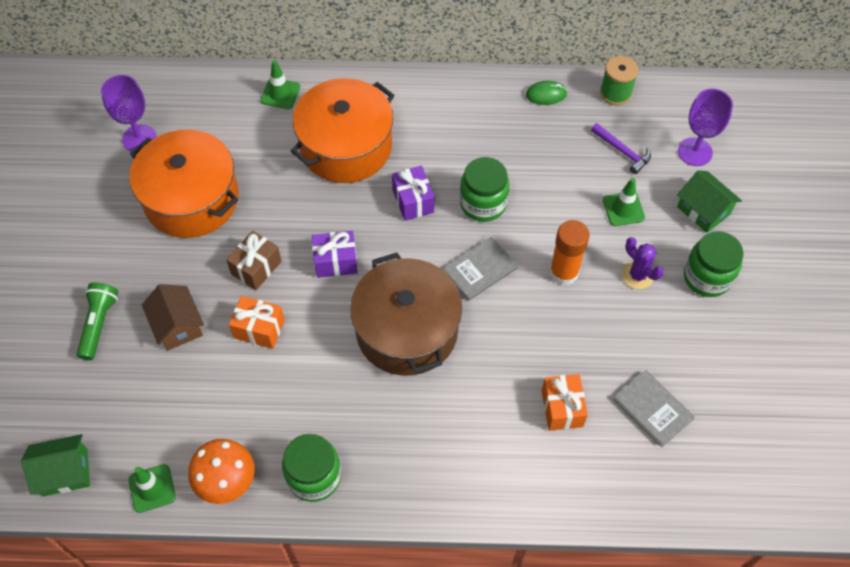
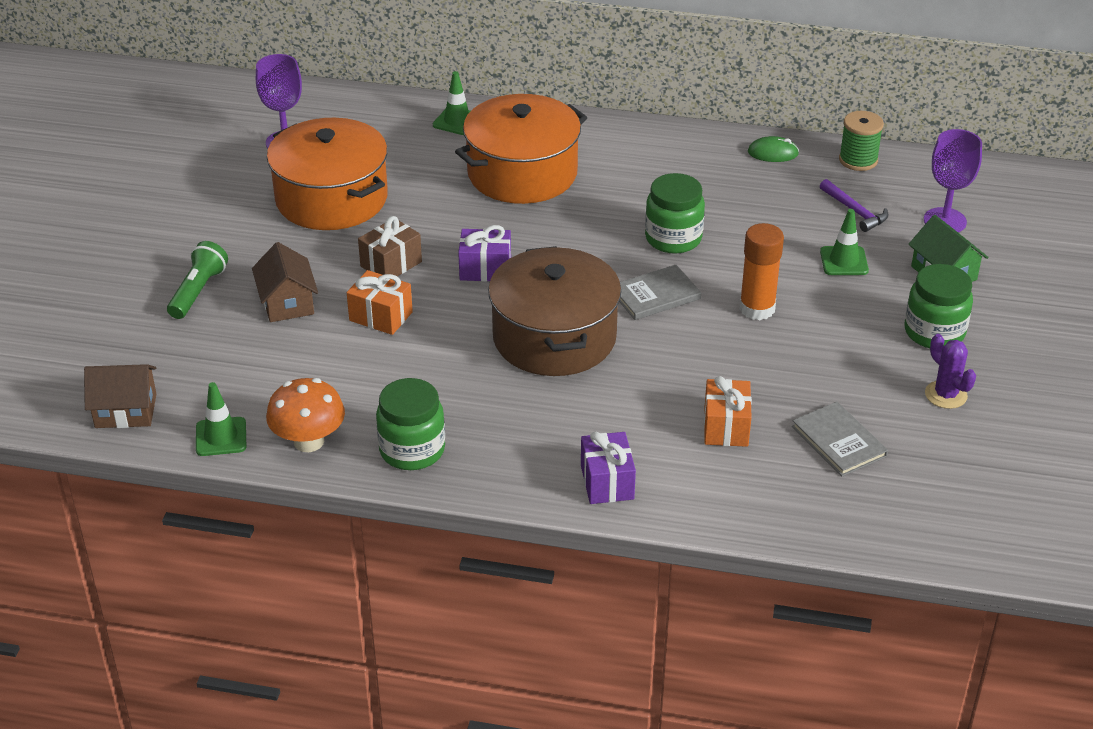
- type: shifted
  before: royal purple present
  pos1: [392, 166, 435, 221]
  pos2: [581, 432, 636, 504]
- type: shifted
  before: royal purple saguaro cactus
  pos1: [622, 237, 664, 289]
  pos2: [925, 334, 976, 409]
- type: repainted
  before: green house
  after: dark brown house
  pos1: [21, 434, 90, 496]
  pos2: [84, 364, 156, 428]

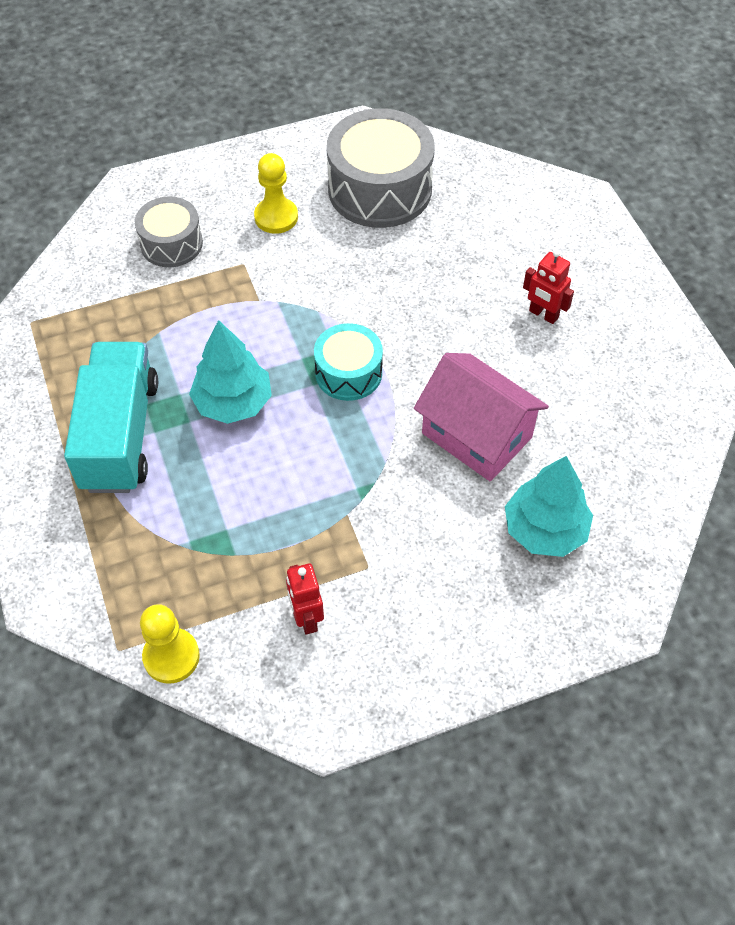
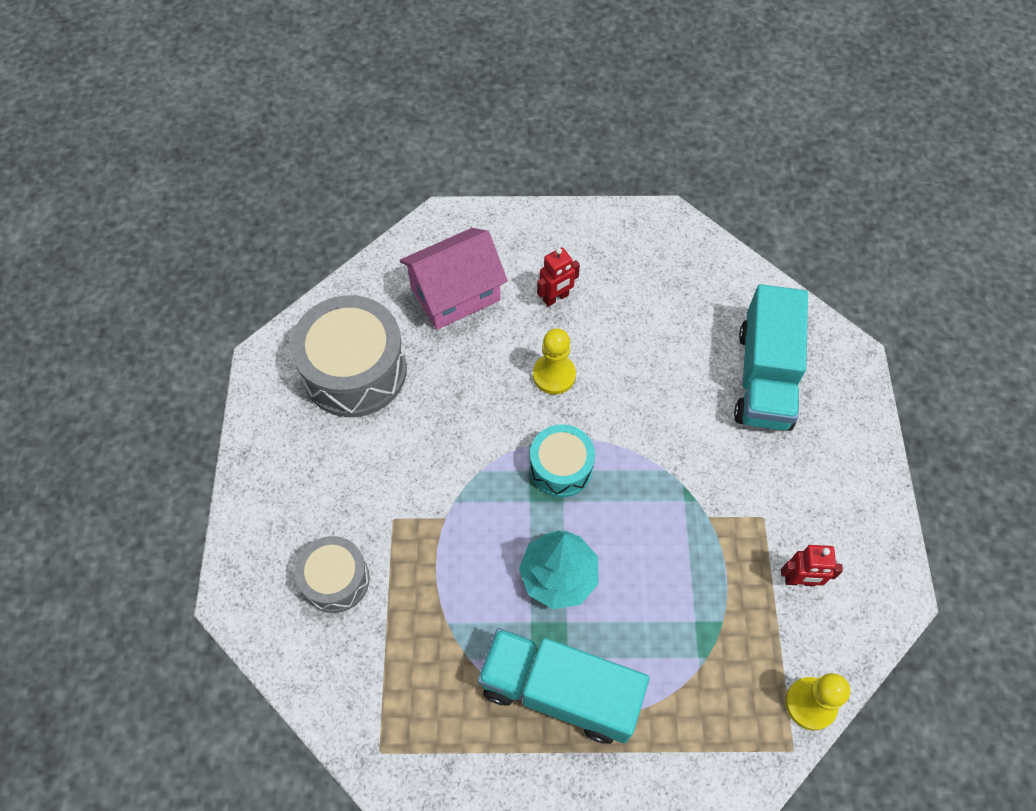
- type: shifted
  before: golden chess pawn
  pos1: [254, 153, 298, 234]
  pos2: [533, 328, 576, 394]
- type: shifted
  before: rosy house
  pos1: [414, 353, 549, 481]
  pos2: [399, 228, 508, 330]
- type: swapped
  before: aqua fir tree
  after: aqua lorry
  pos1: [505, 456, 593, 557]
  pos2: [734, 284, 808, 431]

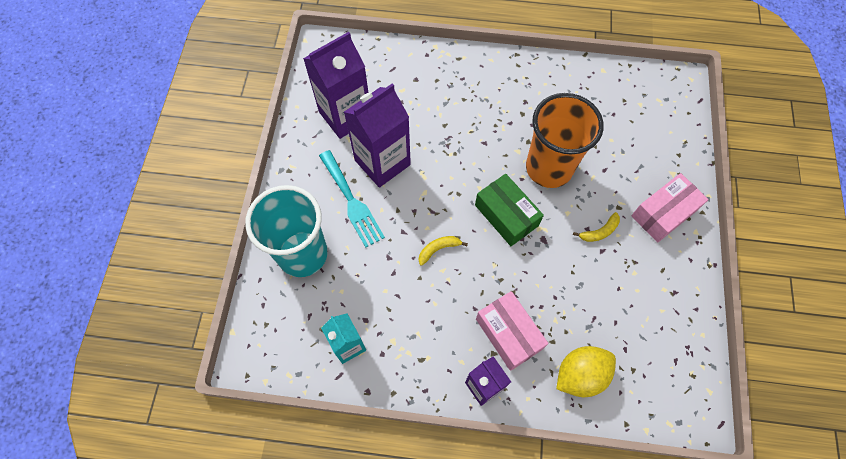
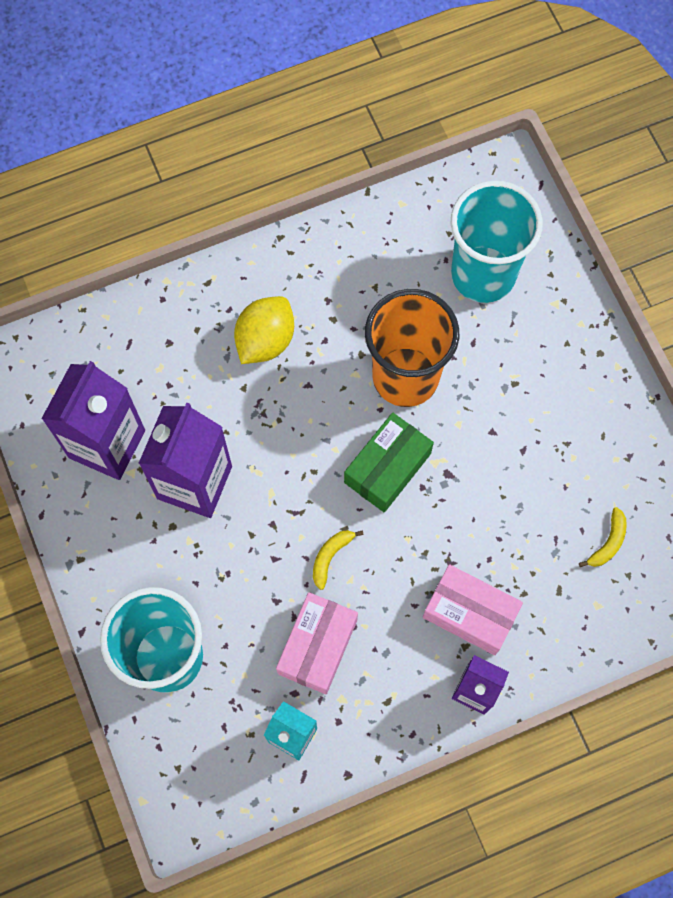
- type: gone
  before: aqua table fork
  pos1: [319, 150, 385, 247]
- type: shifted
  before: rosy box
  pos1: [631, 173, 709, 242]
  pos2: [276, 592, 358, 694]
- type: rotated
  before: green box
  pos1: [475, 174, 544, 246]
  pos2: [344, 413, 434, 512]
  turn: -75
- type: shifted
  before: golden banana
  pos1: [573, 212, 620, 242]
  pos2: [579, 507, 627, 567]
- type: shifted
  before: golden citrus fruit
  pos1: [556, 346, 616, 397]
  pos2: [234, 296, 294, 364]
- type: new
  after: aqua beaker
  pos2: [451, 180, 543, 303]

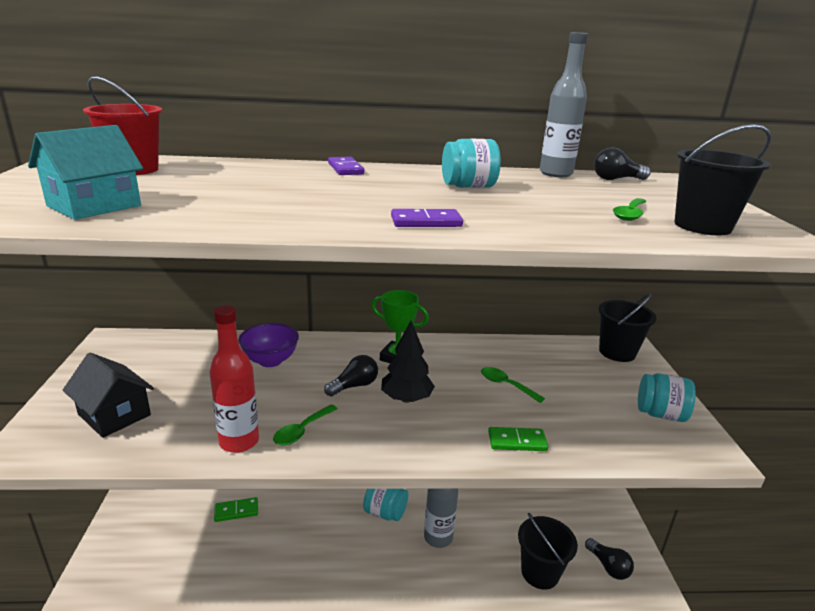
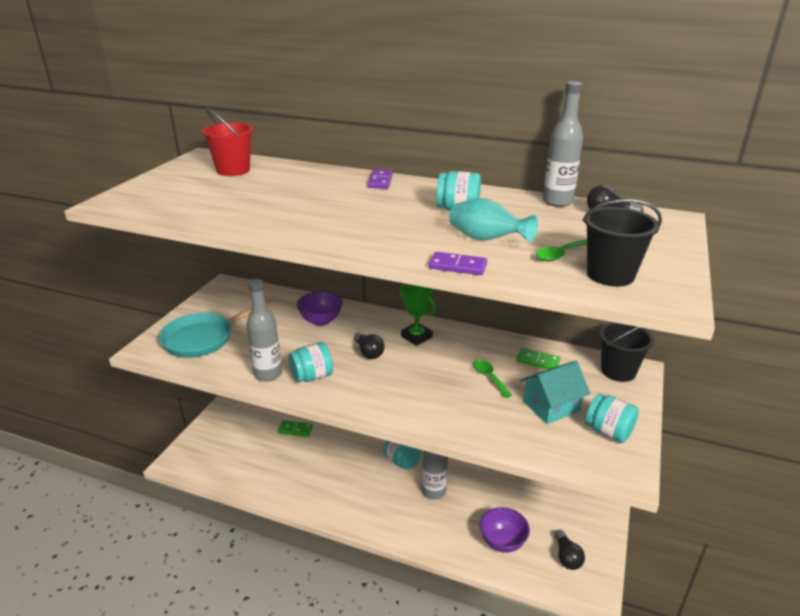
- type: shifted
  before: aqua house
  pos1: [28, 125, 143, 220]
  pos2: [520, 361, 590, 424]
- type: shifted
  before: royal purple domino
  pos1: [391, 209, 463, 227]
  pos2: [429, 252, 487, 275]
- type: repainted
  before: red flask
  after: gray flask
  pos1: [209, 305, 259, 453]
  pos2: [246, 279, 282, 382]
- type: gone
  before: jet-black fir tree
  pos1: [381, 321, 435, 403]
- type: swapped
  before: jet-black house
  after: aqua frying pan
  pos1: [63, 353, 154, 438]
  pos2: [159, 300, 274, 358]
- type: rotated
  before: jet-black bulb
  pos1: [324, 355, 378, 396]
  pos2: [354, 332, 384, 359]
  turn: 75
- type: swapped
  before: green tablespoon
  after: aqua preserve jar
  pos1: [273, 405, 338, 446]
  pos2: [289, 342, 333, 383]
- type: shifted
  before: green domino
  pos1: [488, 427, 548, 451]
  pos2: [517, 348, 560, 369]
- type: swapped
  before: jet-black pail
  after: royal purple deep dish
  pos1: [518, 513, 578, 589]
  pos2: [480, 507, 530, 553]
- type: new
  after: aqua flower vase
  pos2: [449, 198, 538, 242]

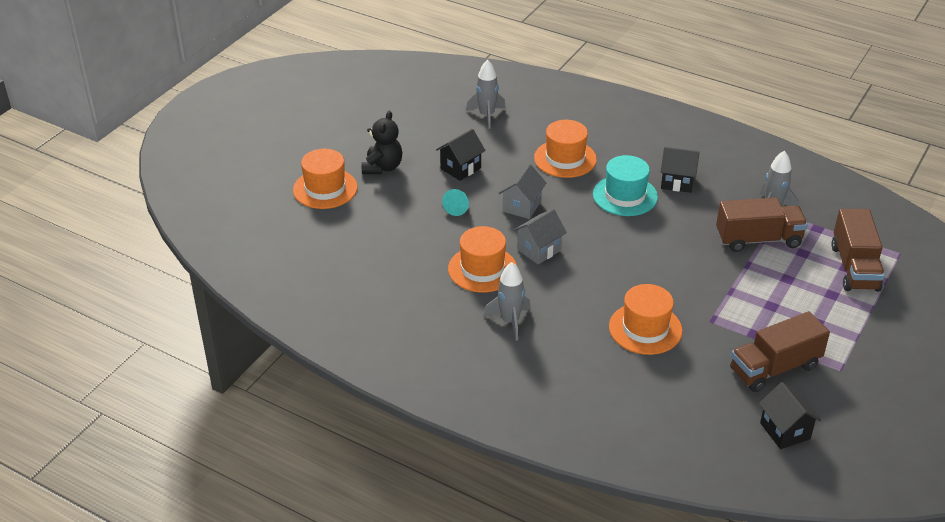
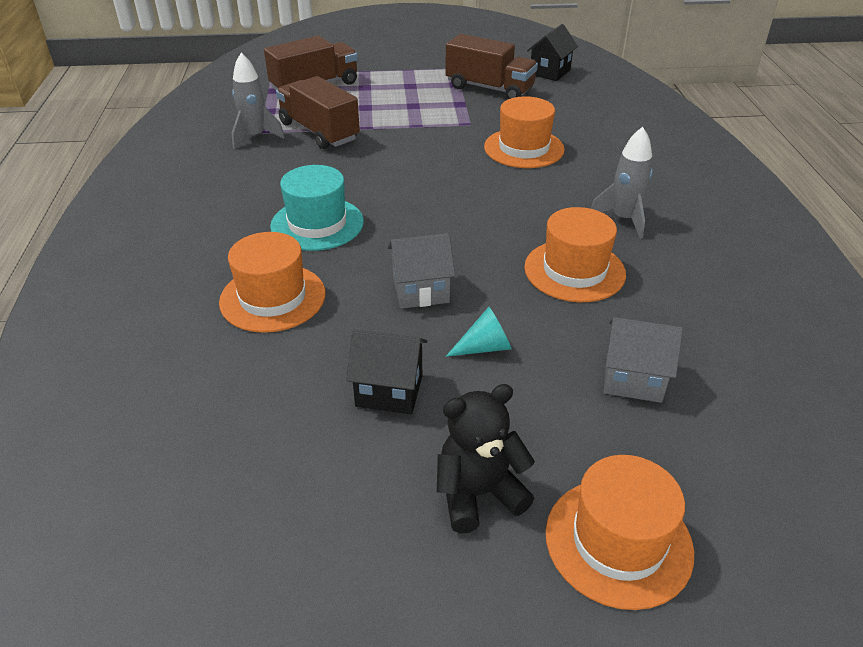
- type: gone
  before: gray toy rocket
  pos1: [466, 60, 506, 129]
- type: gone
  before: jet-black house
  pos1: [661, 147, 700, 193]
- type: shifted
  before: gray house
  pos1: [513, 209, 567, 264]
  pos2: [604, 317, 683, 403]

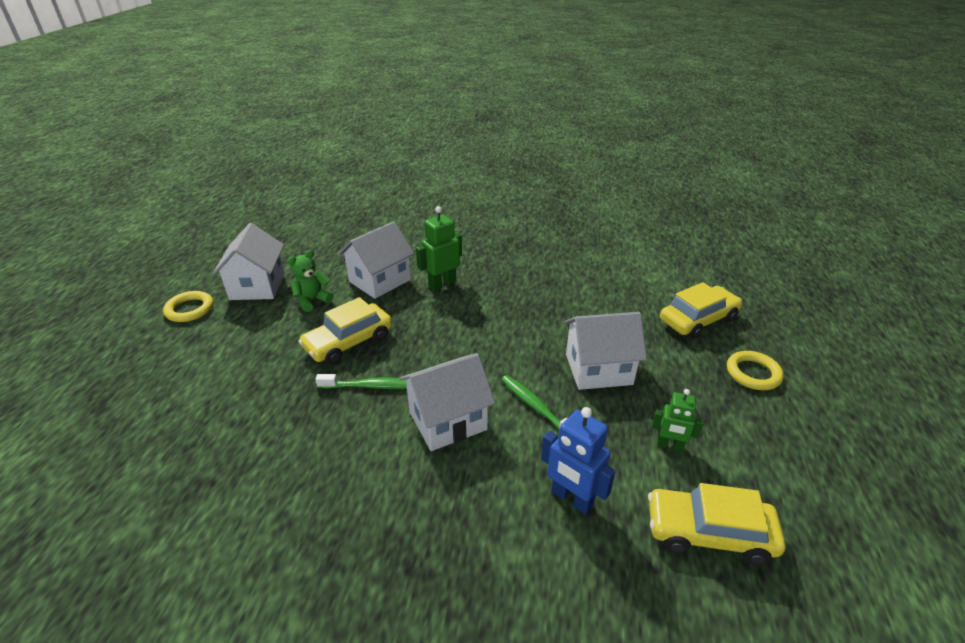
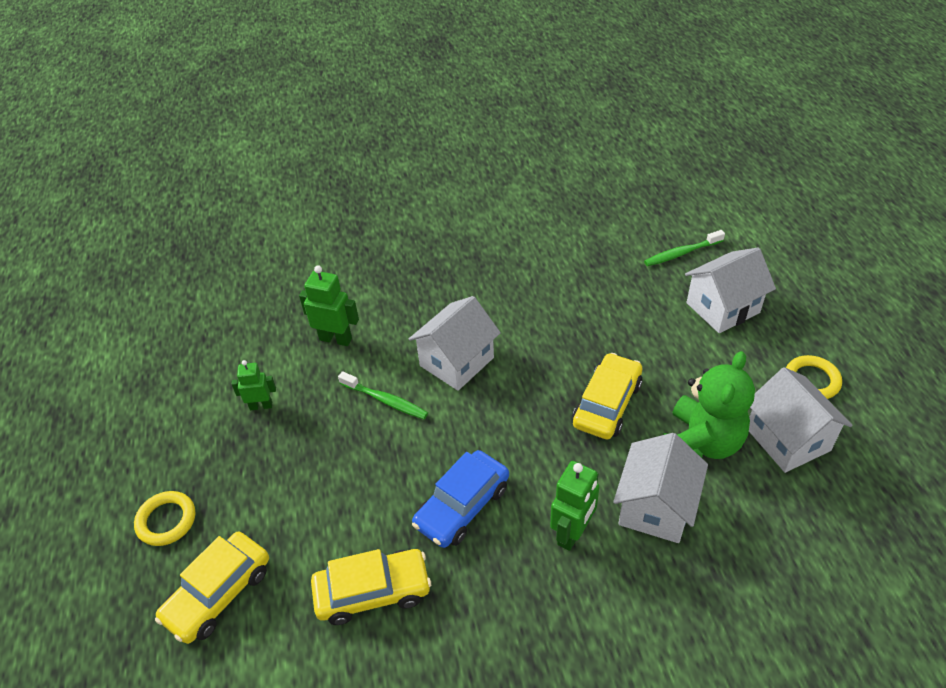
- type: scaled
  before: green teddy bear
  pos1: [288, 250, 334, 312]
  pos2: [663, 351, 755, 459]
  scale: 1.77
- type: shifted
  before: snow-white house
  pos1: [564, 312, 647, 390]
  pos2: [685, 247, 776, 333]
- type: shifted
  before: green tooth brush
  pos1: [315, 374, 408, 389]
  pos2: [644, 230, 725, 266]
- type: repainted
  before: blue toy robot
  after: green toy robot
  pos1: [541, 407, 616, 514]
  pos2: [299, 266, 359, 346]
- type: shifted
  before: golden automobile
  pos1: [648, 483, 786, 565]
  pos2: [311, 549, 431, 625]
- type: new
  after: blue automobile
  pos2: [412, 450, 509, 548]

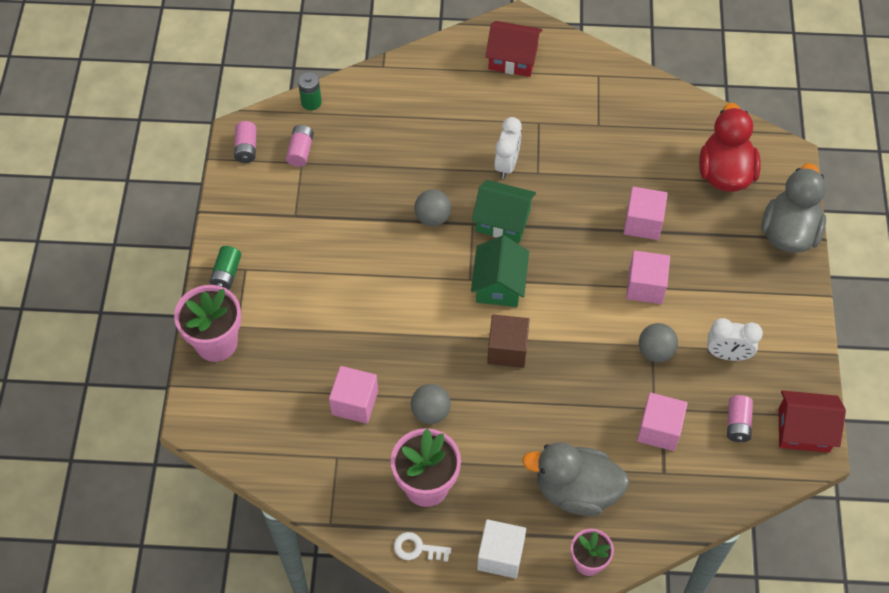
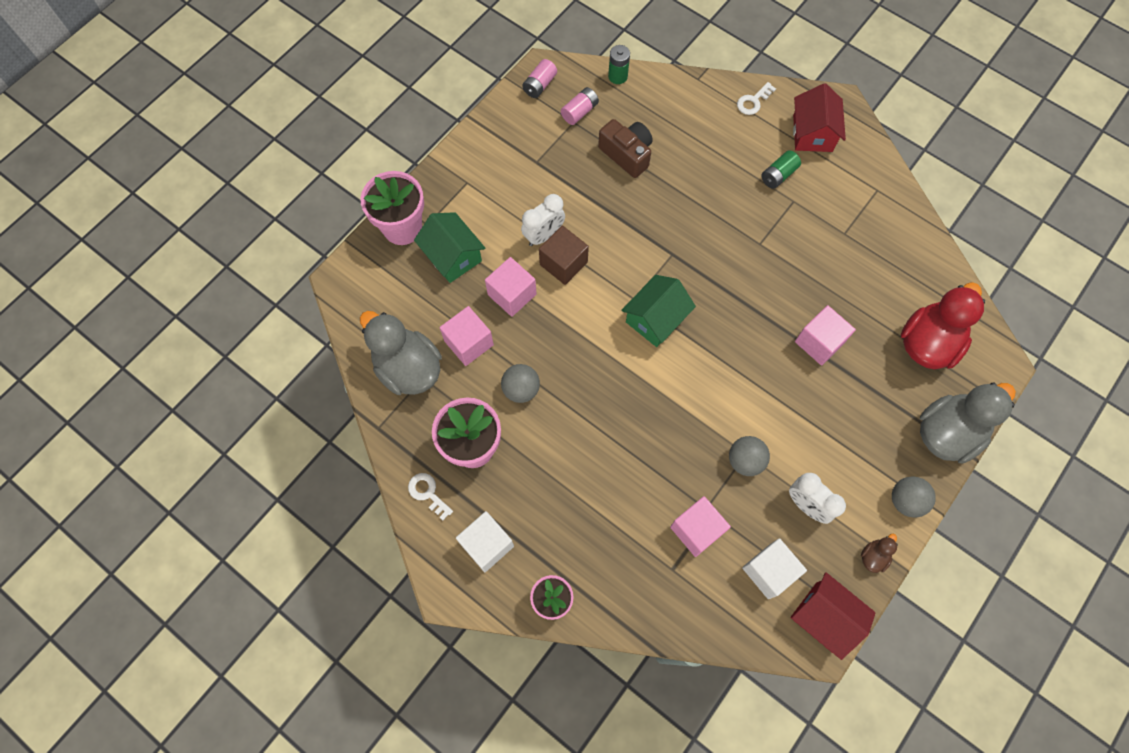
- type: rotated
  before: red house
  pos1: [485, 21, 543, 77]
  pos2: [793, 83, 846, 152]
  turn: 45
- type: shifted
  before: snow-white alarm clock
  pos1: [494, 117, 522, 179]
  pos2: [521, 194, 565, 246]
- type: shifted
  before: green house
  pos1: [472, 180, 536, 243]
  pos2: [414, 212, 486, 283]
- type: shifted
  before: gray ball
  pos1: [414, 189, 451, 226]
  pos2: [892, 476, 936, 518]
- type: shifted
  before: green power cell
  pos1: [209, 246, 241, 290]
  pos2: [761, 150, 801, 189]
- type: shifted
  before: rosy block
  pos1: [626, 251, 670, 304]
  pos2: [485, 257, 537, 317]
- type: shifted
  before: dark brown block
  pos1: [487, 315, 530, 368]
  pos2: [539, 226, 589, 285]
- type: swapped
  before: rosy power cell
  after: snow-white block
  pos1: [727, 395, 753, 442]
  pos2: [742, 538, 807, 599]
- type: shifted
  before: gray duck
  pos1: [522, 442, 629, 516]
  pos2: [360, 311, 442, 395]
- type: new
  after: snow-white door key
  pos2: [737, 82, 776, 115]
- type: new
  after: dark brown camera
  pos2: [598, 119, 653, 178]
- type: new
  after: dark brown duck
  pos2: [861, 534, 898, 573]

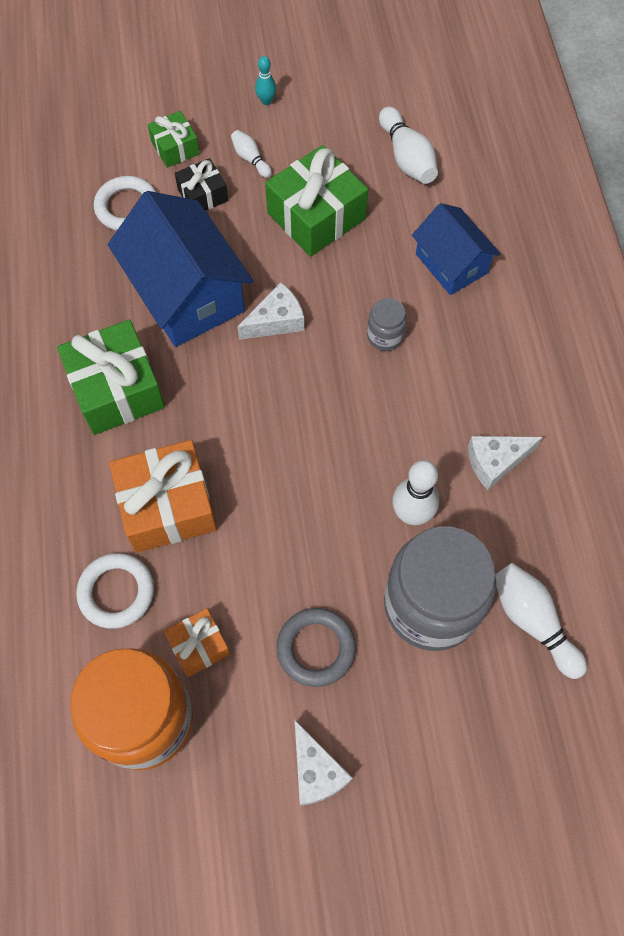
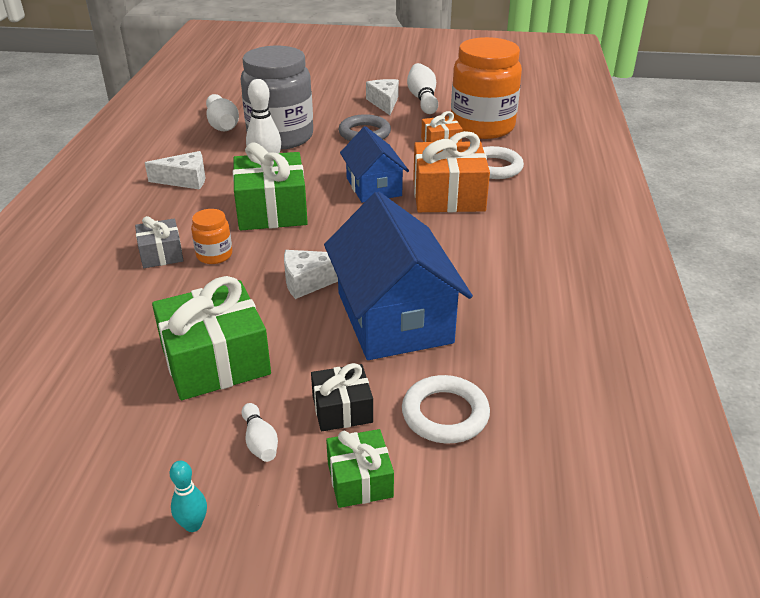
- type: shifted
  before: snow-white tenpin
  pos1: [379, 107, 438, 184]
  pos2: [407, 63, 438, 114]
- type: shifted
  before: blue house
  pos1: [412, 203, 501, 295]
  pos2: [340, 126, 409, 203]
- type: repainted
  before: gray preserve jar
  after: bright orange preserve jar
  pos1: [367, 298, 407, 351]
  pos2: [191, 209, 232, 264]
- type: shifted
  before: green present
  pos1: [57, 320, 165, 435]
  pos2: [233, 142, 308, 230]
- type: new
  after: gray present
  pos2: [135, 216, 184, 268]

